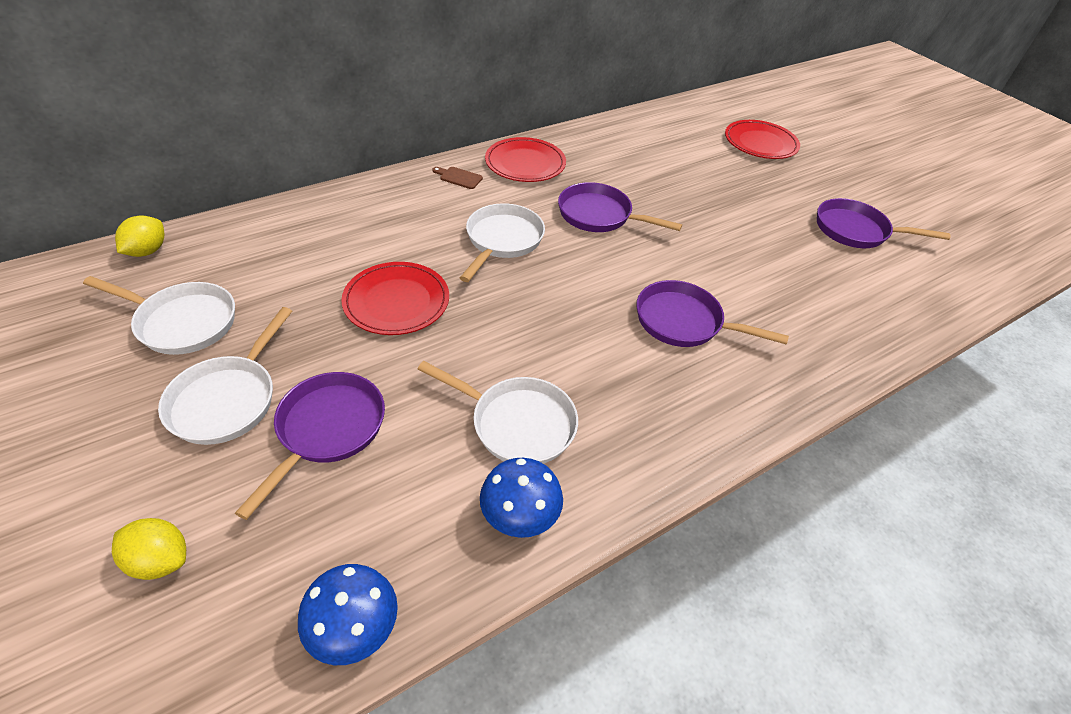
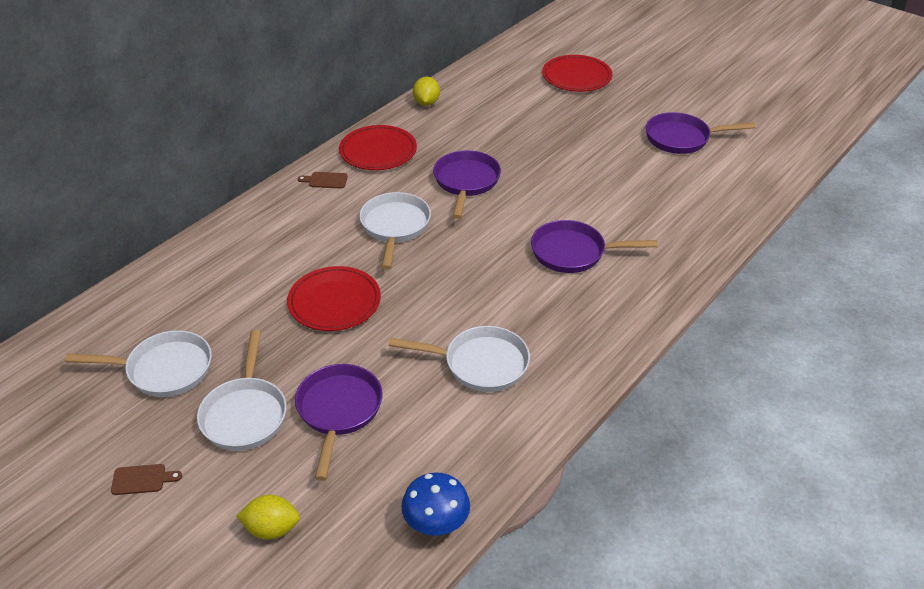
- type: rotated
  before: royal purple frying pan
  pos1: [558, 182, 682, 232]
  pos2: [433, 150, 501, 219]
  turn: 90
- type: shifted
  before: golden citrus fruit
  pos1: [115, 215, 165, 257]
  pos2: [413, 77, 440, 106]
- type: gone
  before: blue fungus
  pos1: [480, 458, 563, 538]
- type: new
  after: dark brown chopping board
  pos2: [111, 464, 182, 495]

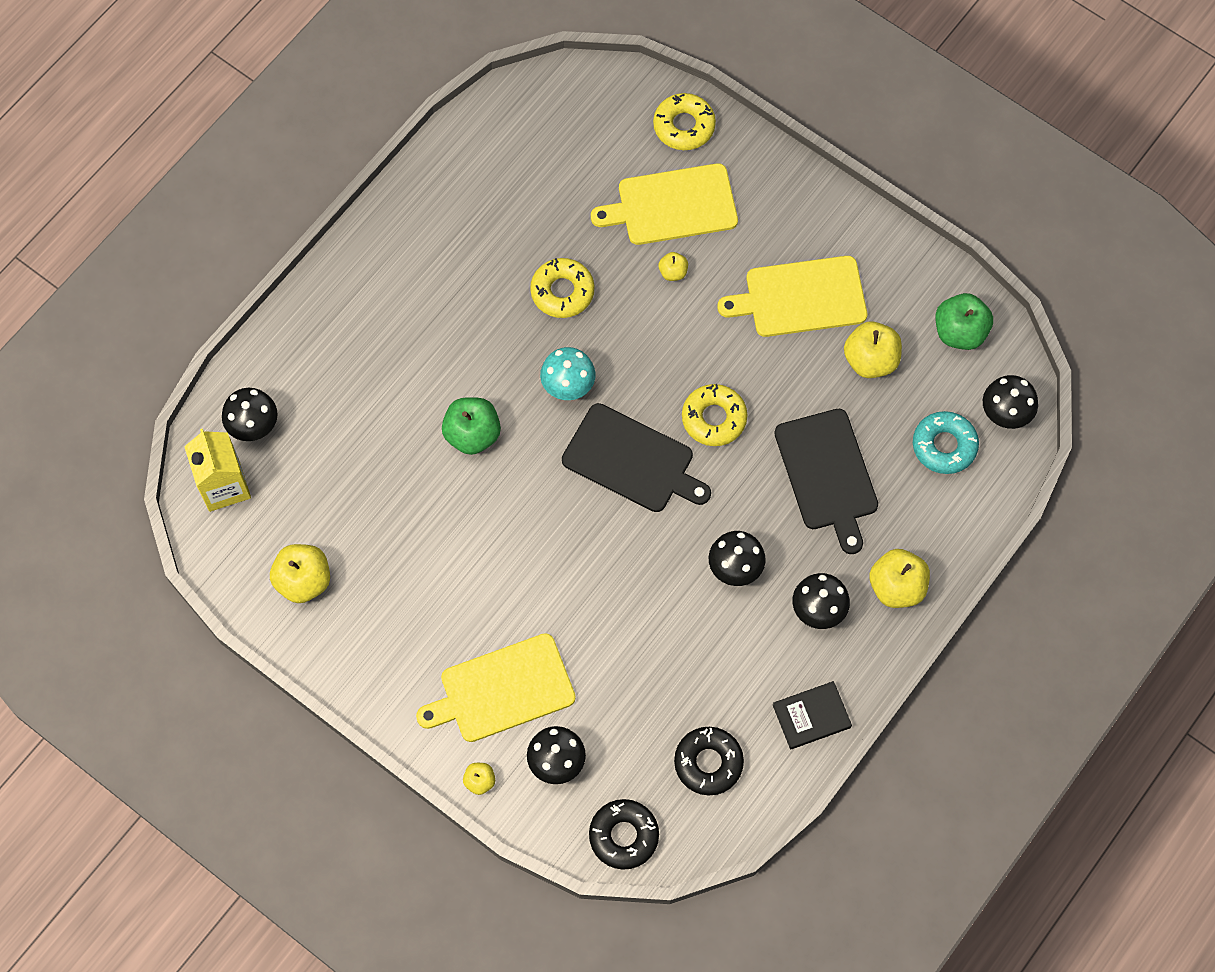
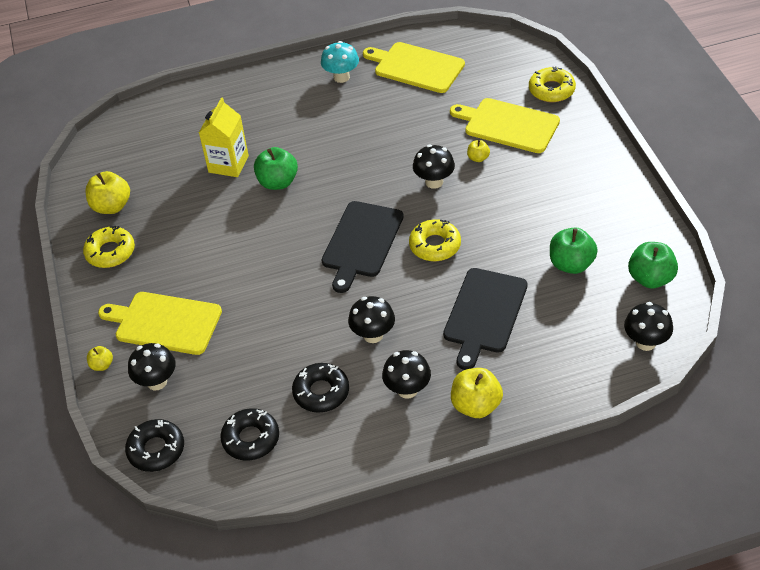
- type: shifted
  before: golden chopping board
  pos1: [717, 256, 867, 337]
  pos2: [363, 42, 465, 93]
- type: shifted
  before: golden glazed donut
  pos1: [530, 258, 594, 318]
  pos2: [83, 226, 135, 268]
- type: repainted
  before: golden apple fruit
  after: green apple fruit
  pos1: [844, 322, 902, 378]
  pos2: [550, 228, 598, 274]
- type: shifted
  before: aqua fungus
  pos1: [540, 347, 596, 400]
  pos2: [321, 41, 359, 83]
- type: shifted
  before: jet-black fungus
  pos1: [222, 388, 278, 441]
  pos2: [413, 144, 455, 189]
- type: rotated
  before: jet-black chopping board
  pos1: [562, 403, 711, 512]
  pos2: [322, 201, 404, 293]
  turn: 45
- type: gone
  before: aqua glazed donut
  pos1: [913, 411, 979, 474]
- type: shifted
  before: golden carton
  pos1: [184, 428, 251, 512]
  pos2: [199, 97, 249, 177]
- type: gone
  before: jet-black hardback
  pos1: [773, 681, 852, 749]
- type: new
  after: jet-black glazed donut
  pos2: [292, 363, 349, 413]

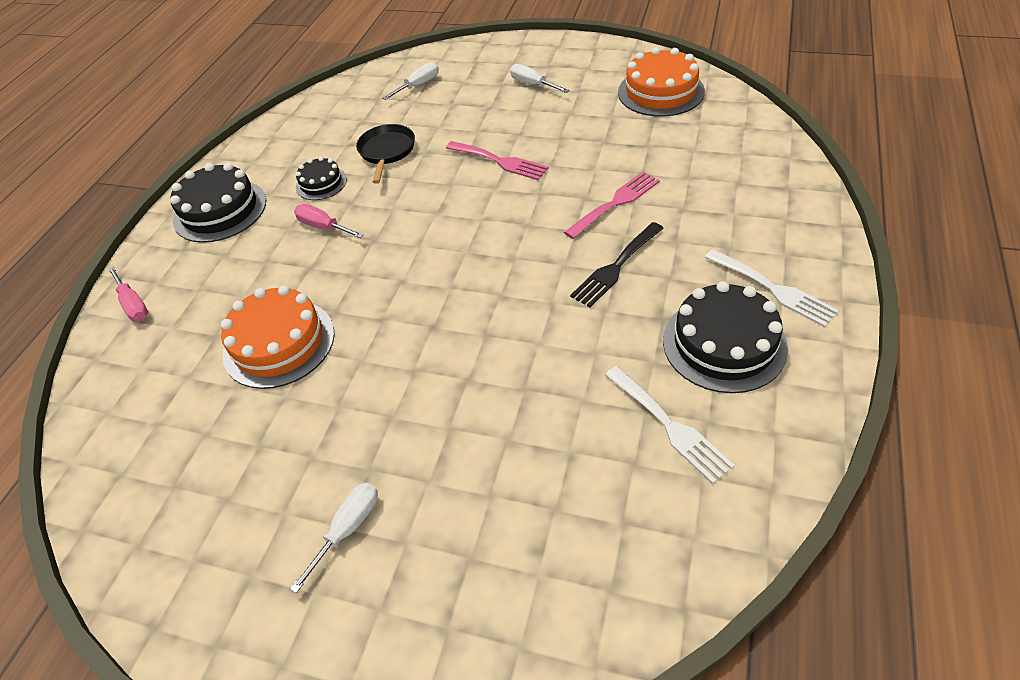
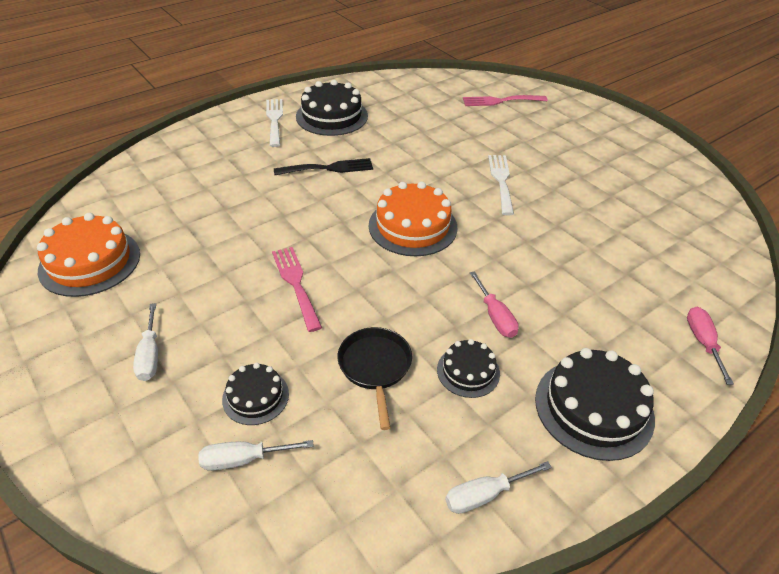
- type: rotated
  before: jet-black frying pan
  pos1: [356, 124, 415, 184]
  pos2: [337, 327, 412, 430]
  turn: 135
- type: shifted
  before: rosy table fork
  pos1: [564, 172, 660, 239]
  pos2: [463, 95, 548, 106]
- type: shifted
  before: bright orange gateau
  pos1: [221, 285, 335, 389]
  pos2: [369, 181, 457, 256]
- type: shifted
  before: snow-white table fork
  pos1: [605, 366, 735, 484]
  pos2: [488, 155, 514, 215]
- type: shifted
  before: snow-white flat screwdriver
  pos1: [290, 483, 378, 593]
  pos2: [445, 461, 552, 514]
- type: new
  after: jet-black gateau
  pos2: [222, 362, 289, 425]

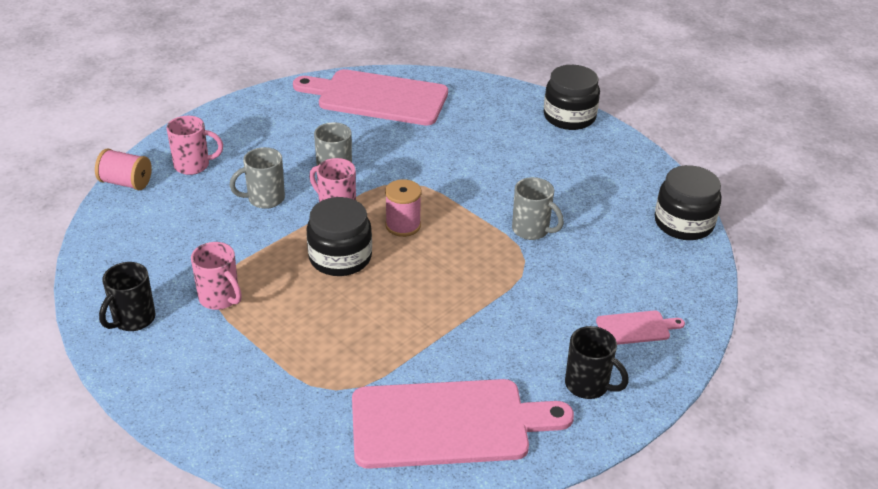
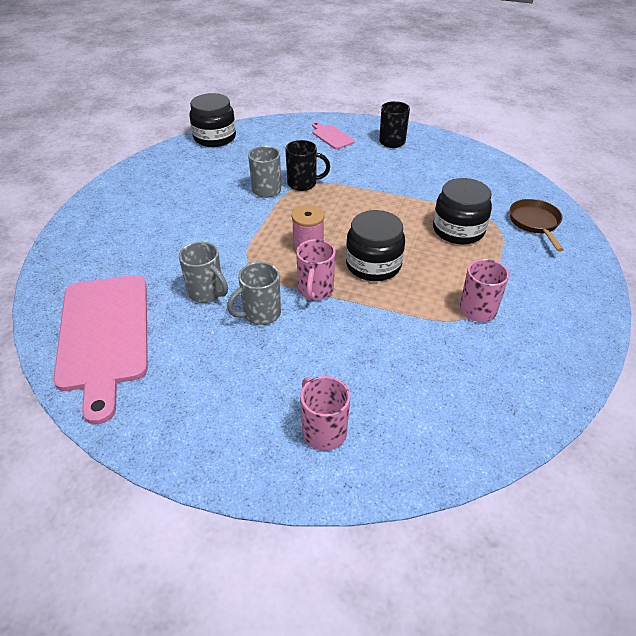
- type: shifted
  before: jet-black preserve jar
  pos1: [544, 65, 600, 130]
  pos2: [433, 178, 492, 244]
- type: shifted
  before: gray tea mug
  pos1: [230, 147, 285, 209]
  pos2: [179, 242, 228, 303]
- type: gone
  before: rosy spool
  pos1: [95, 149, 152, 190]
- type: shifted
  before: jet-black tea mug
  pos1: [99, 262, 156, 331]
  pos2: [285, 140, 330, 191]
- type: gone
  before: rosy chopping board
  pos1: [352, 379, 574, 469]
- type: new
  after: dark brown frying pan
  pos2: [510, 199, 564, 252]

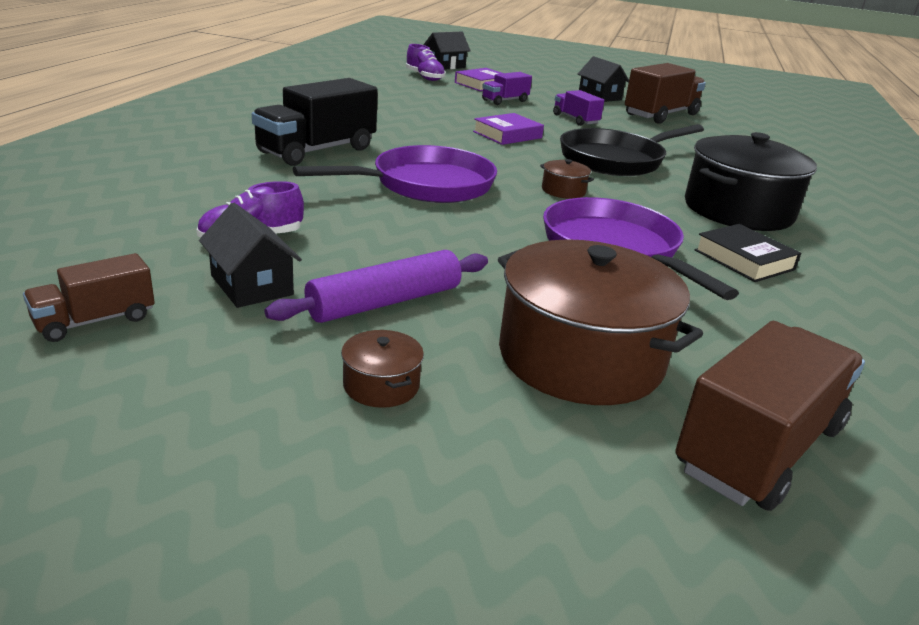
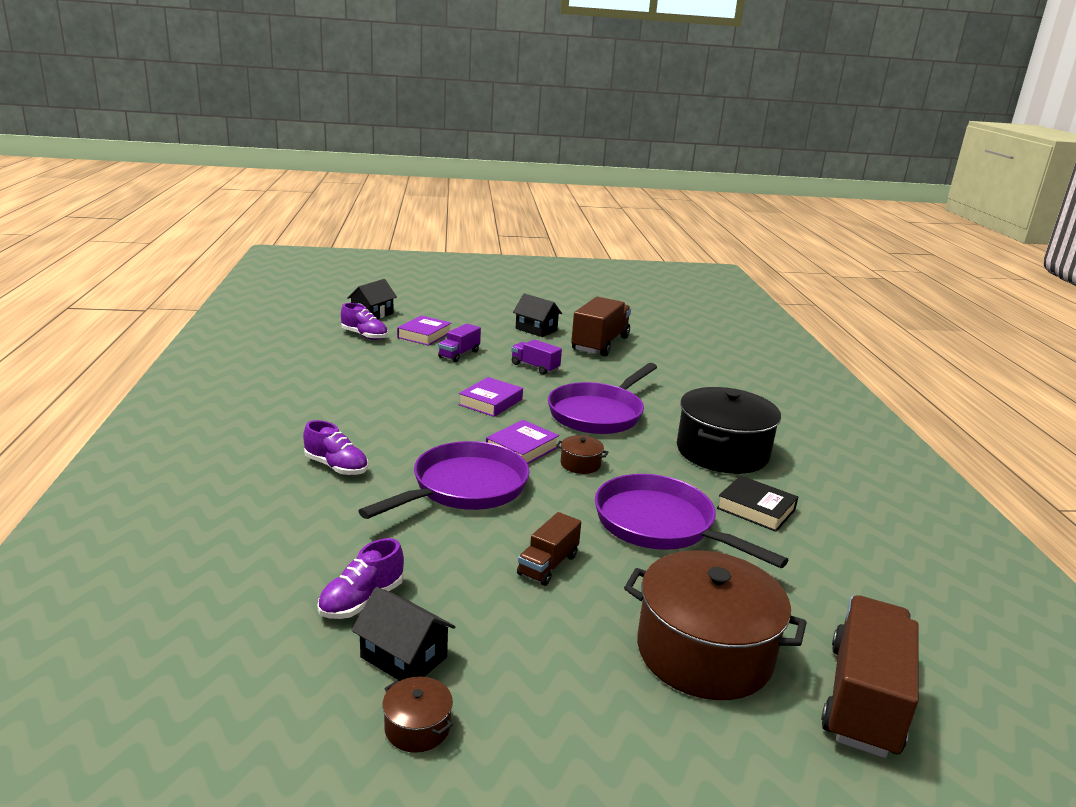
- type: swapped
  before: jet-black lorry
  after: royal purple shoe
  pos1: [252, 78, 378, 166]
  pos2: [303, 420, 368, 475]
- type: repainted
  before: jet-black frying pan
  after: royal purple frying pan
  pos1: [560, 124, 704, 176]
  pos2: [548, 363, 657, 434]
- type: gone
  before: royal purple rolling pin
  pos1: [265, 250, 488, 323]
- type: shifted
  before: dark brown lorry
  pos1: [23, 253, 155, 342]
  pos2: [517, 512, 581, 586]
- type: shifted
  before: dark brown pot
  pos1: [341, 330, 424, 408]
  pos2: [382, 676, 453, 753]
- type: new
  after: royal purple hardback
  pos2: [486, 420, 559, 464]

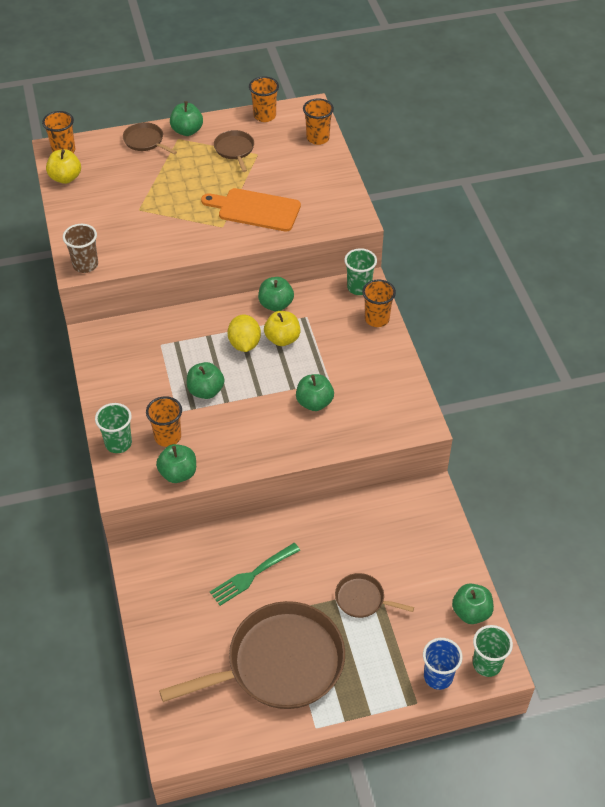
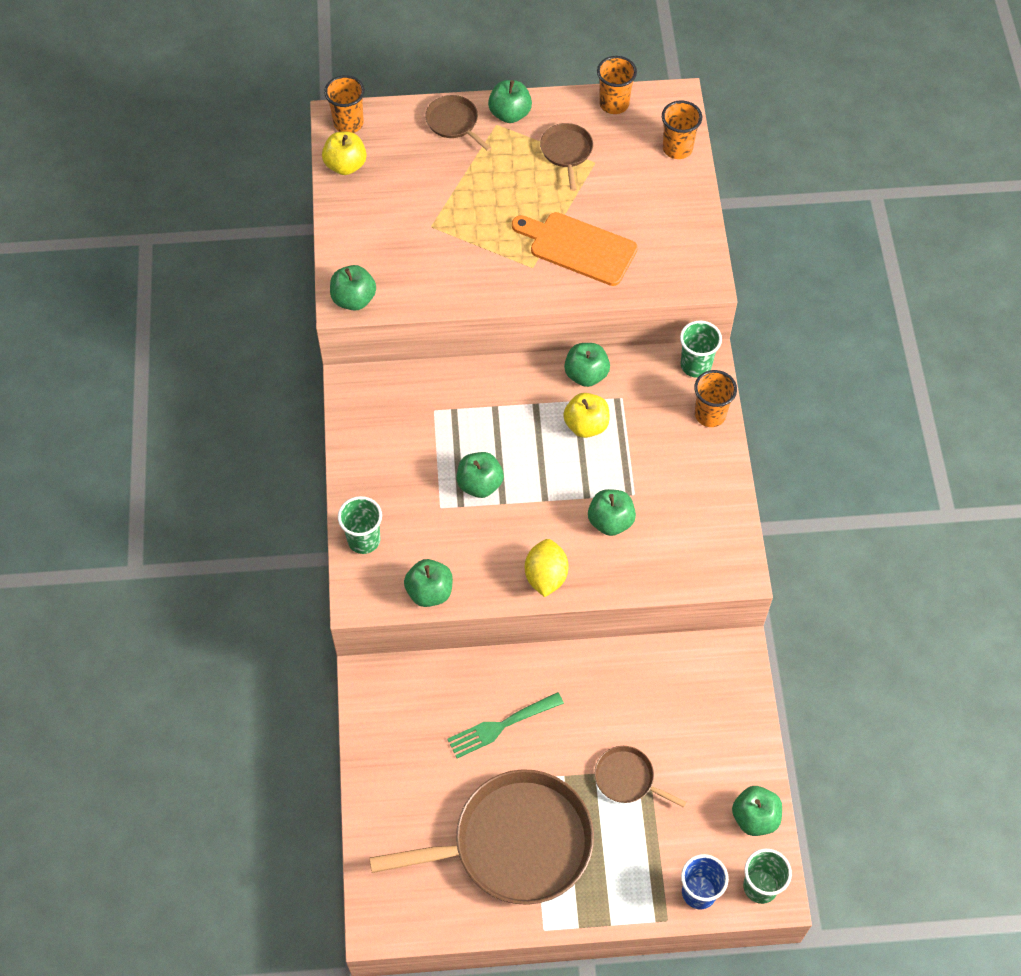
- type: swapped
  before: dark brown beaker
  after: green apple fruit
  pos1: [63, 224, 98, 273]
  pos2: [330, 265, 376, 311]
- type: shifted
  before: golden citrus fruit
  pos1: [227, 314, 261, 352]
  pos2: [525, 539, 569, 597]
- type: gone
  before: bright orange beaker
  pos1: [146, 396, 182, 447]

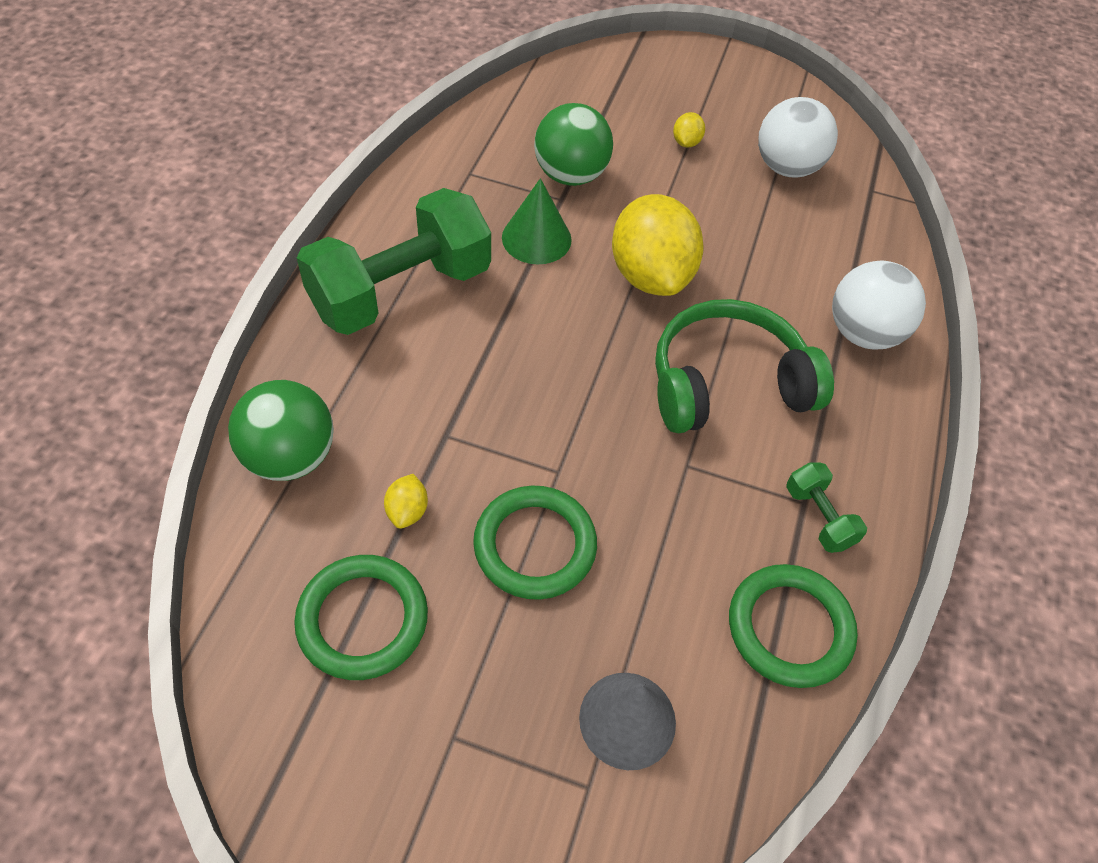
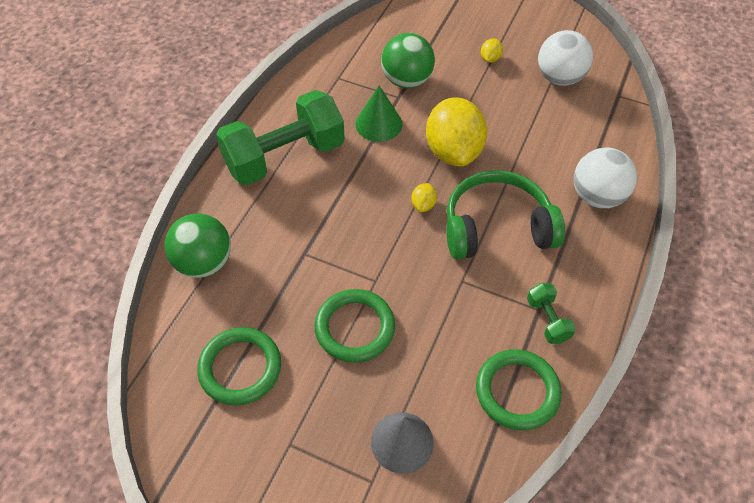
- type: shifted
  before: golden citrus fruit
  pos1: [384, 474, 428, 529]
  pos2: [411, 183, 437, 212]

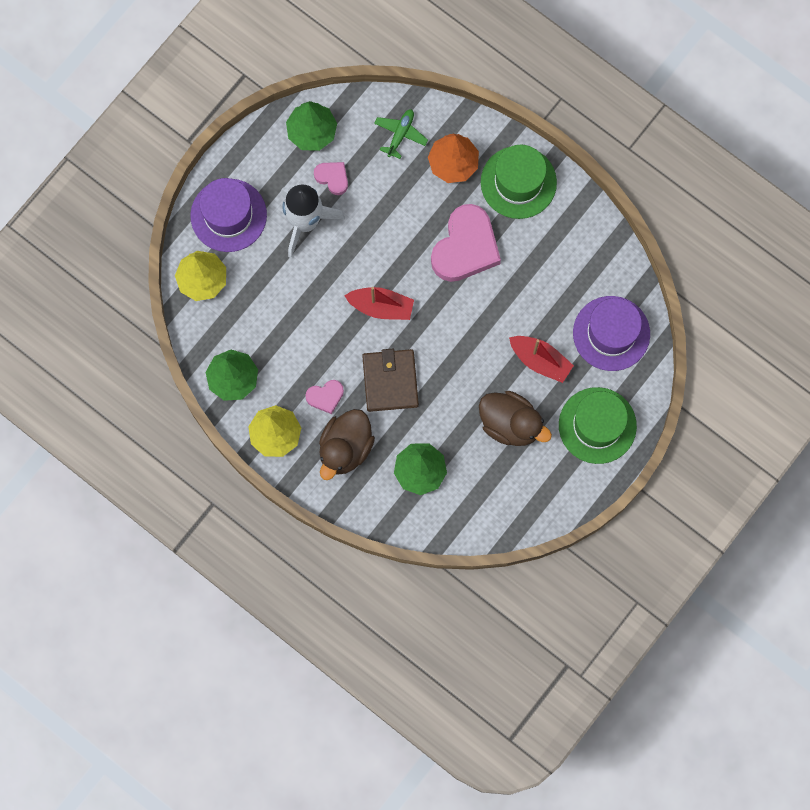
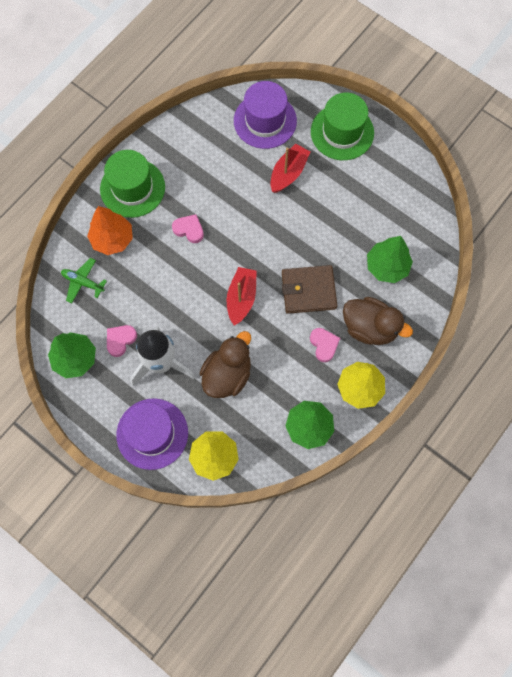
- type: scaled
  before: rosy love heart
  pos1: [431, 204, 501, 282]
  pos2: [172, 214, 204, 243]
  scale: 0.48
- type: shifted
  before: dark brown duck
  pos1: [479, 391, 552, 446]
  pos2: [200, 331, 251, 398]

